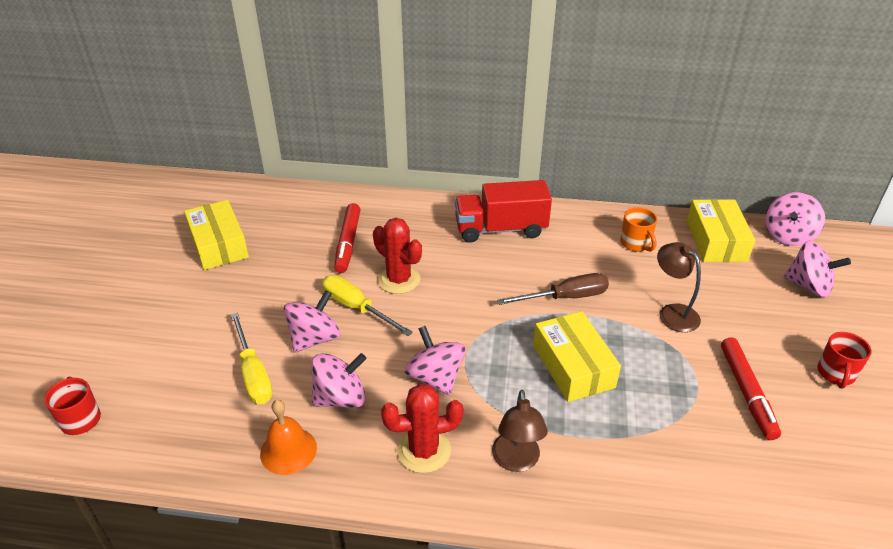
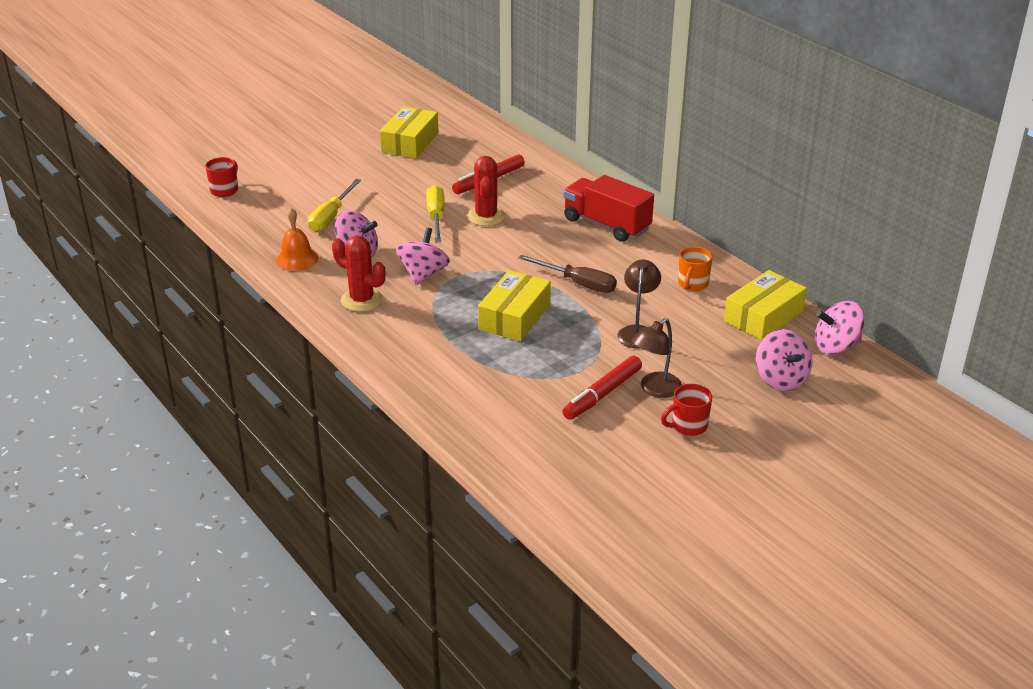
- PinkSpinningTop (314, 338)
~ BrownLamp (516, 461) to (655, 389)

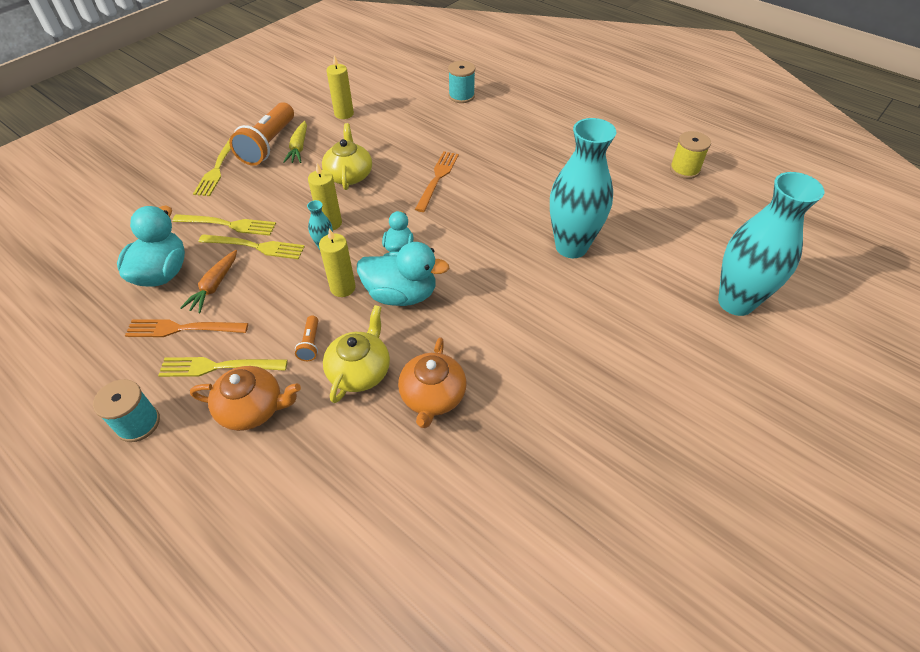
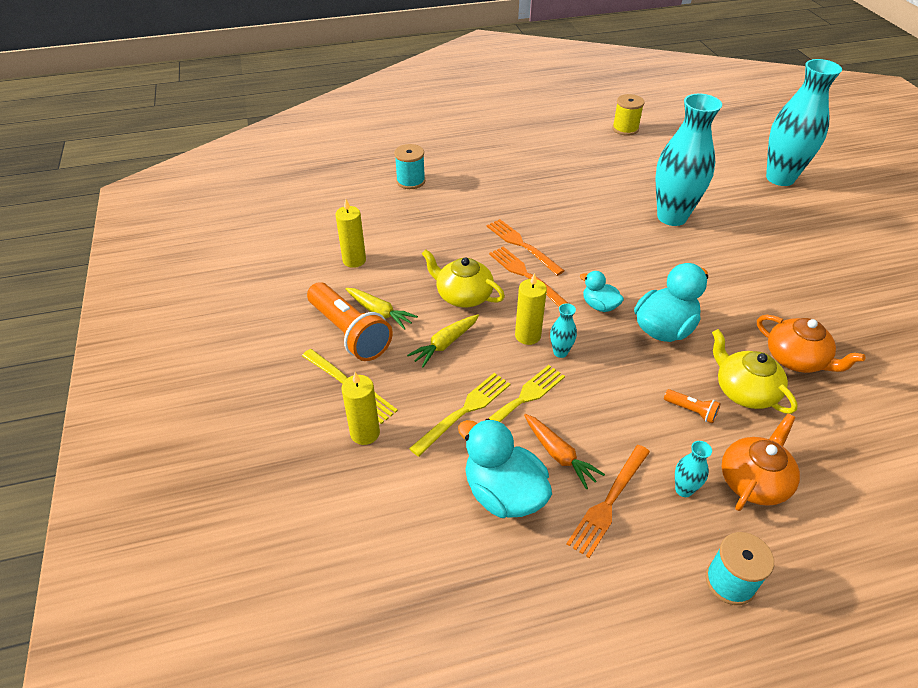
+ YellowCarrot (445, 344)
+ OrangeFork (525, 275)
~ YellowCandle (343, 288) to (365, 433)
~ YellowFork (218, 367) to TurquoiseVase (683, 490)

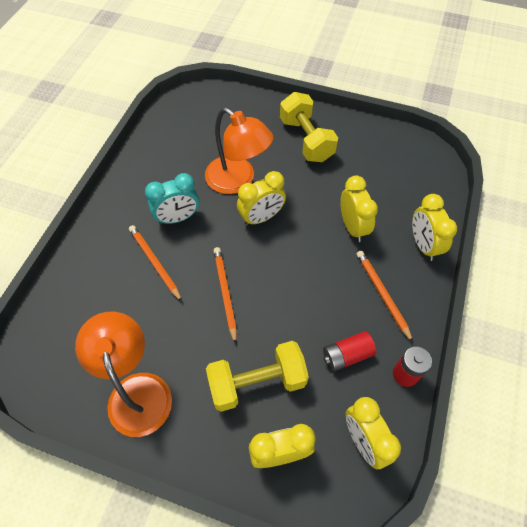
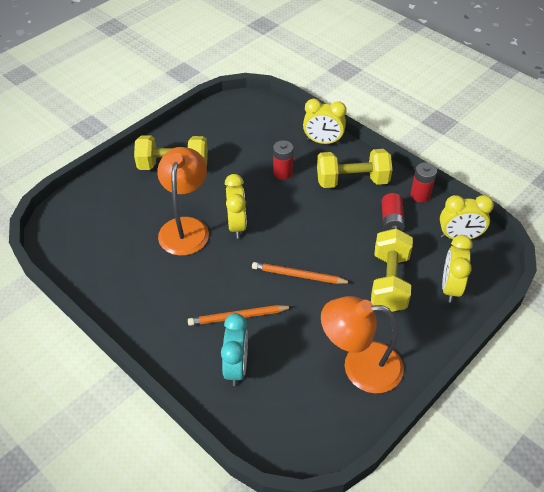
~ TurquoiseClock (177, 218) to (236, 367)
~ YellowClock (352, 227) to RedBattery (282, 173)
~ OrangePencil (382, 294) to YellowDumbbell (352, 181)
~ OrangeLamp (238, 181) = (185, 227) 60 degrees counterclockwise

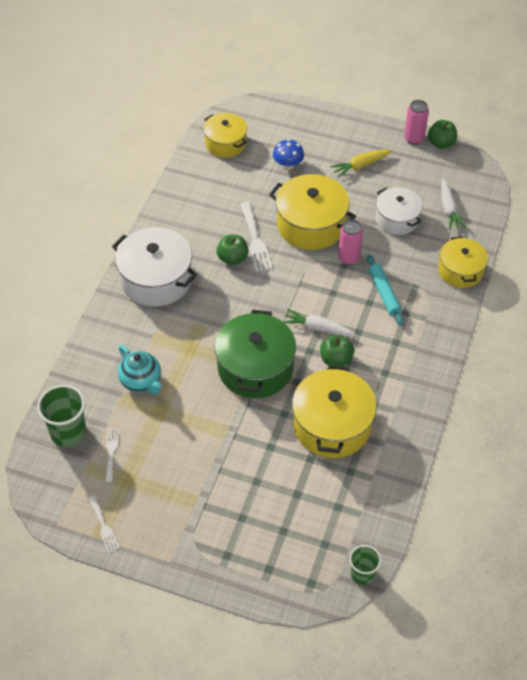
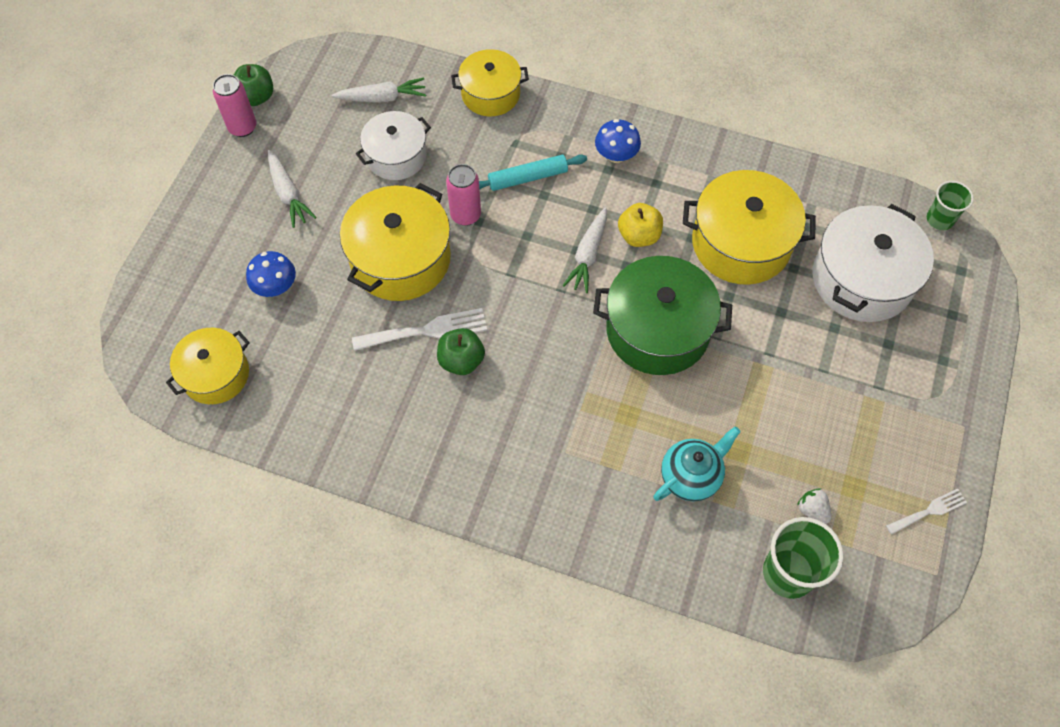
+ BlueMushroom (616, 155)
~ WhitePot (156, 279) to (862, 279)
~ WhiteFork (111, 451) to WhiteStrawberry (812, 510)
~ GreenApple (336, 359) to YellowApple (639, 236)
~ YellowCarrot (360, 165) to WhiteCarrot (288, 194)

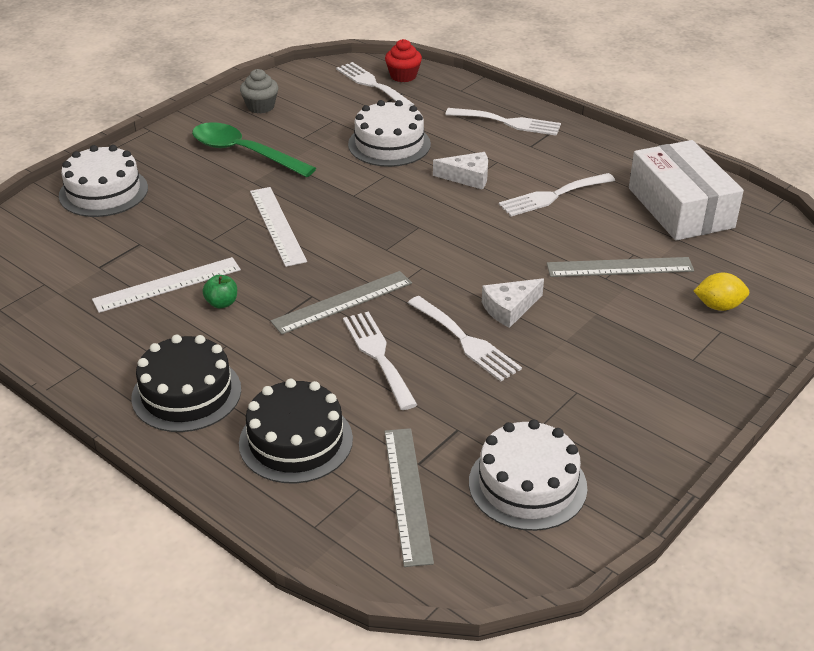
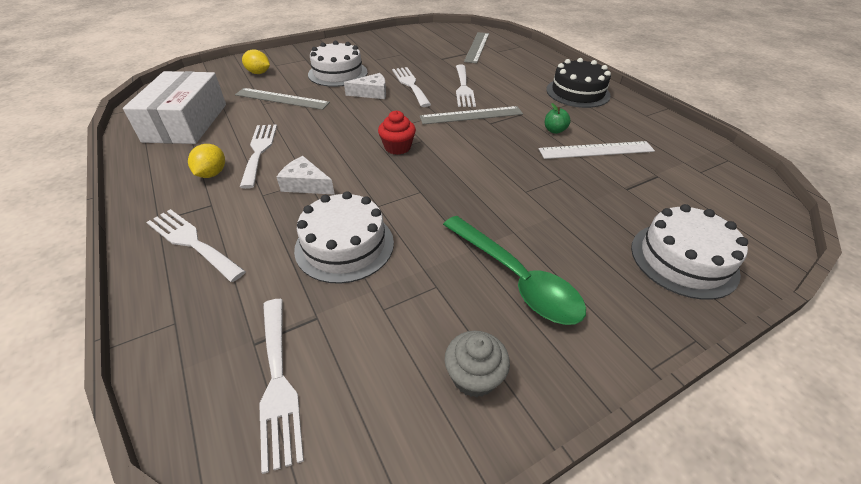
- BlackCake (296, 441)
- WhiteRuler (277, 225)
+ YellowLemon (212, 174)
~ RedCupcake (403, 76) to (397, 147)
~ WhiteCake (527, 484) to (338, 73)
~ WhiteFork (552, 196) = (259, 151) 90 degrees counterclockwise

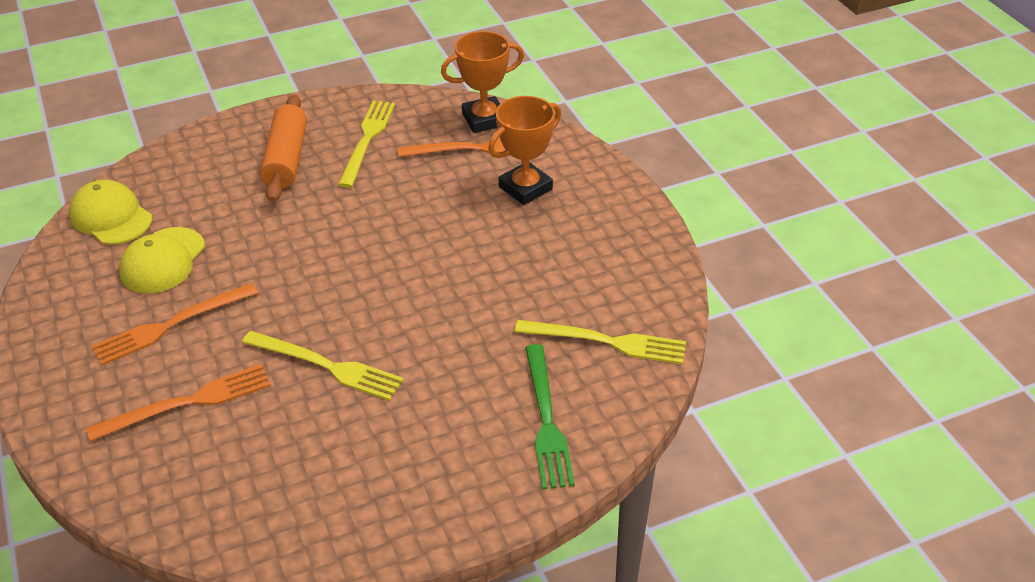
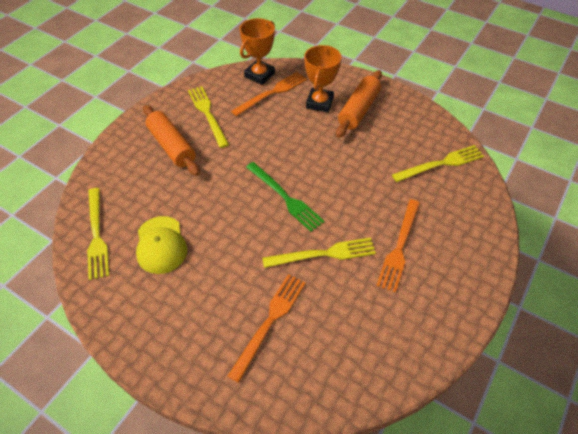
+ OrangeRollingPin (358, 110)
~ OrangeFork (171, 325) to (399, 246)
~ GreenFork (546, 420) to (285, 197)
~ YellowCap (111, 217) to YellowFork (96, 235)

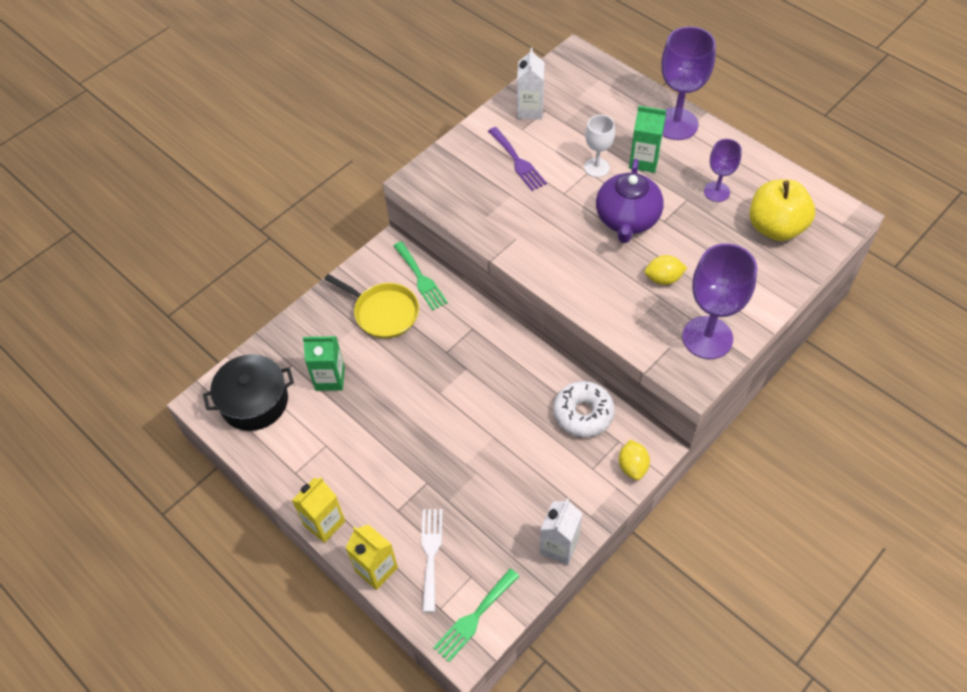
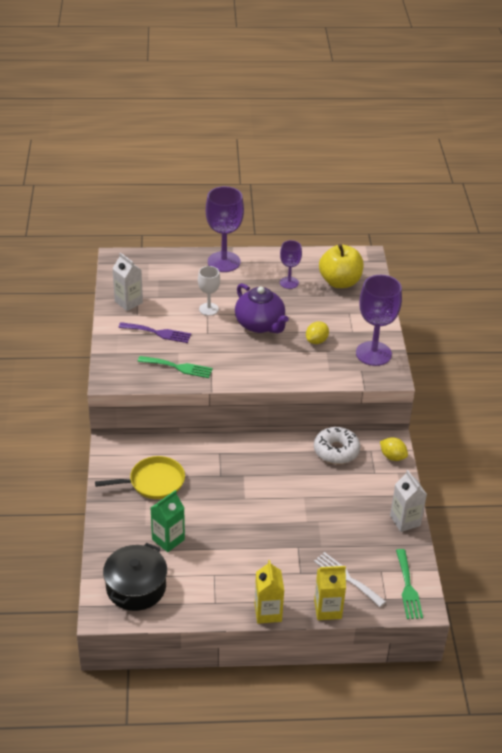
- GreenCarton (644, 161)
~ GreenFork (421, 278) to (178, 367)

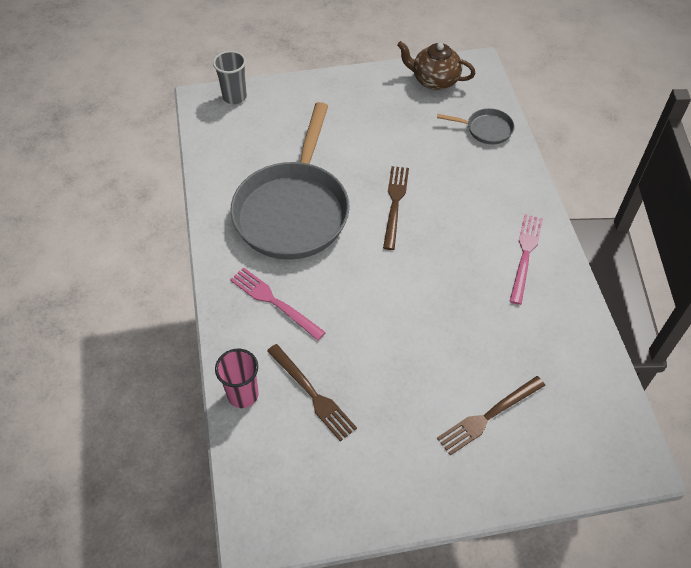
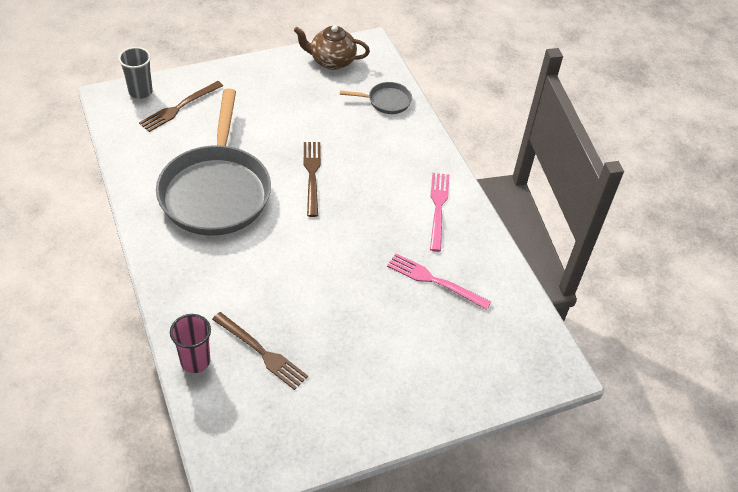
~ PinkFork (274, 302) to (434, 281)
~ BrownFork (488, 416) to (179, 107)

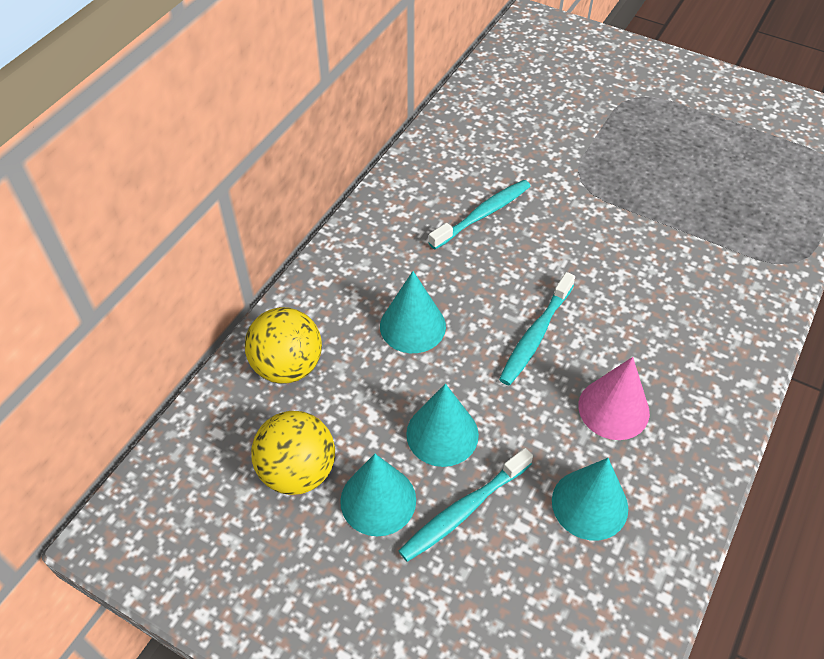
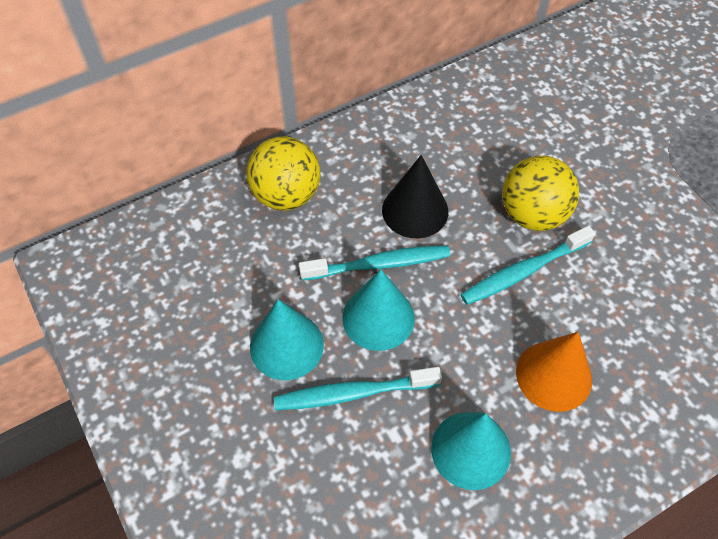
~ YellowBall (297, 471) to (532, 215)
~ TurquoiseToothbrush (482, 214) to (379, 264)
~ TurquoiseCone (412, 326) to BlackCone (415, 210)
~ PinkCone (613, 408) to OrangeCone (553, 375)

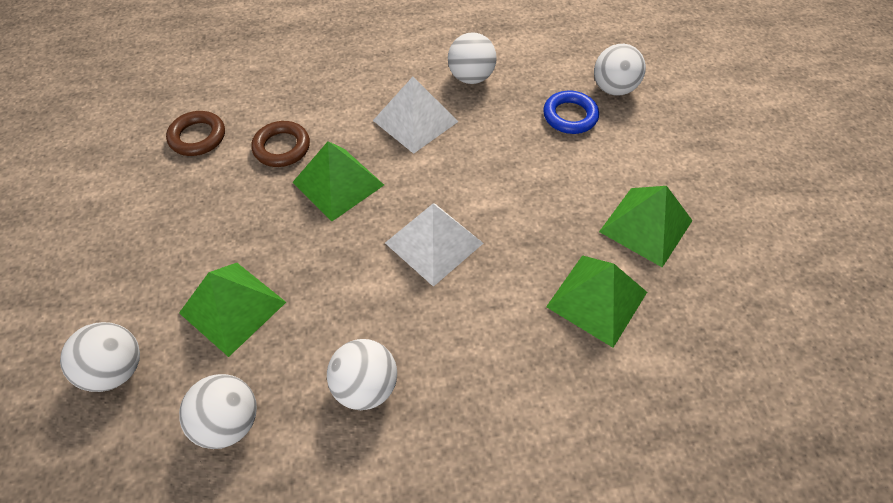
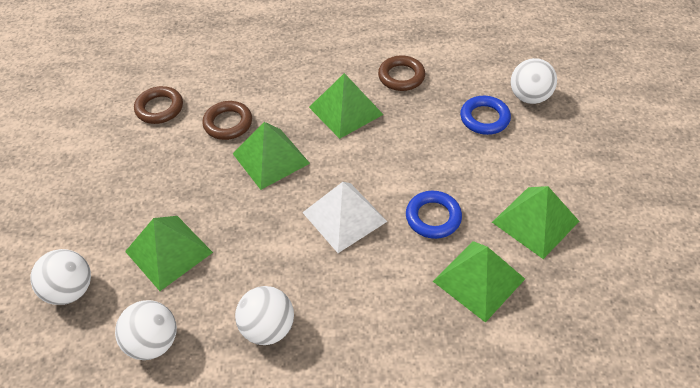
+ BlueRing (433, 217)
~ WhiteBall (471, 77) to BrownRing (401, 76)
~ WhitePyramid (415, 121) to GreenPyramid (346, 110)

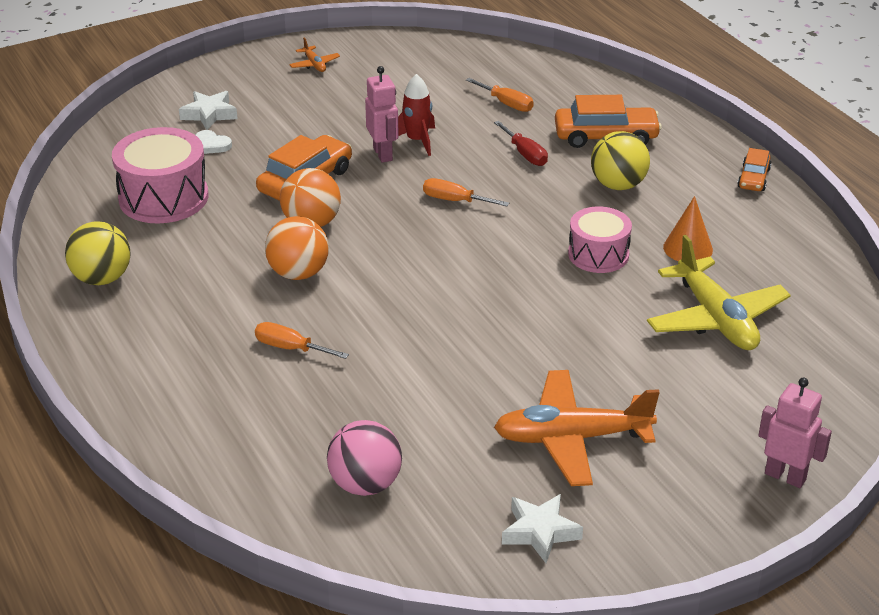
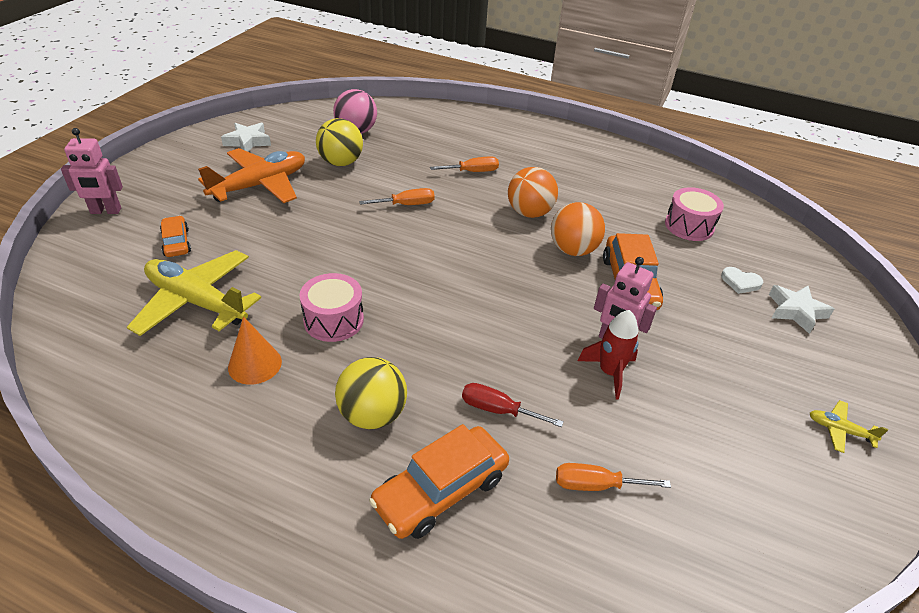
~ YellowBall (102, 278) to (341, 162)
~ OrangeScrewdriver (455, 200) to (406, 205)
~ OrangeCar (753, 178) to (176, 242)
~ OrangePlane (314, 64) to YellowPlane (839, 430)
~ WhiteHeart (211, 145) = (740, 282) 150 degrees counterclockwise
~ PinkDrum (163, 198) = (689, 226) x0.65

